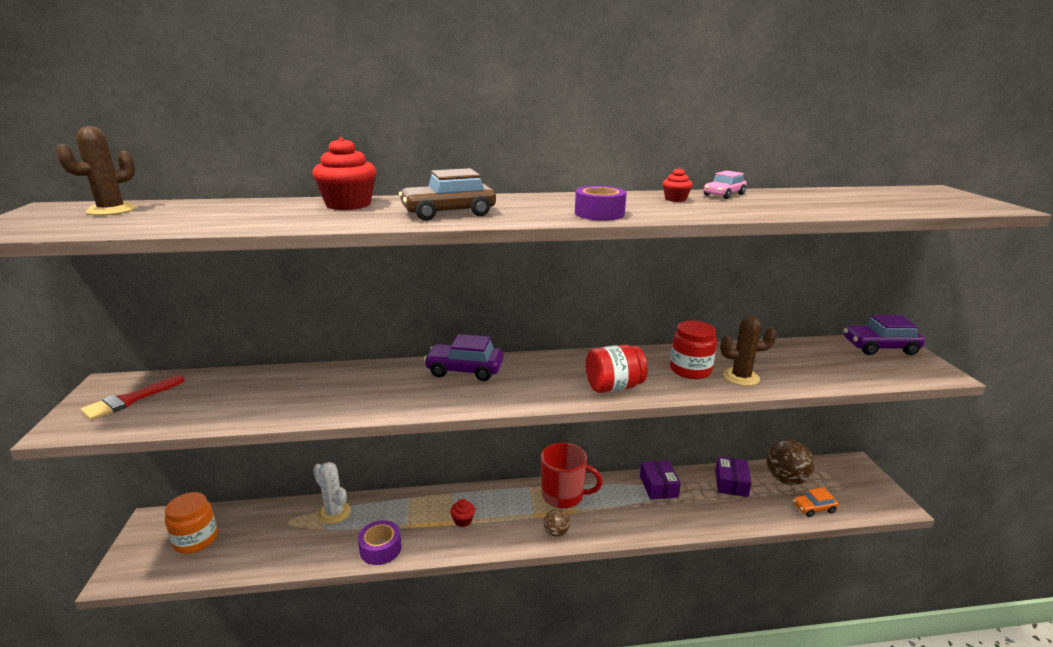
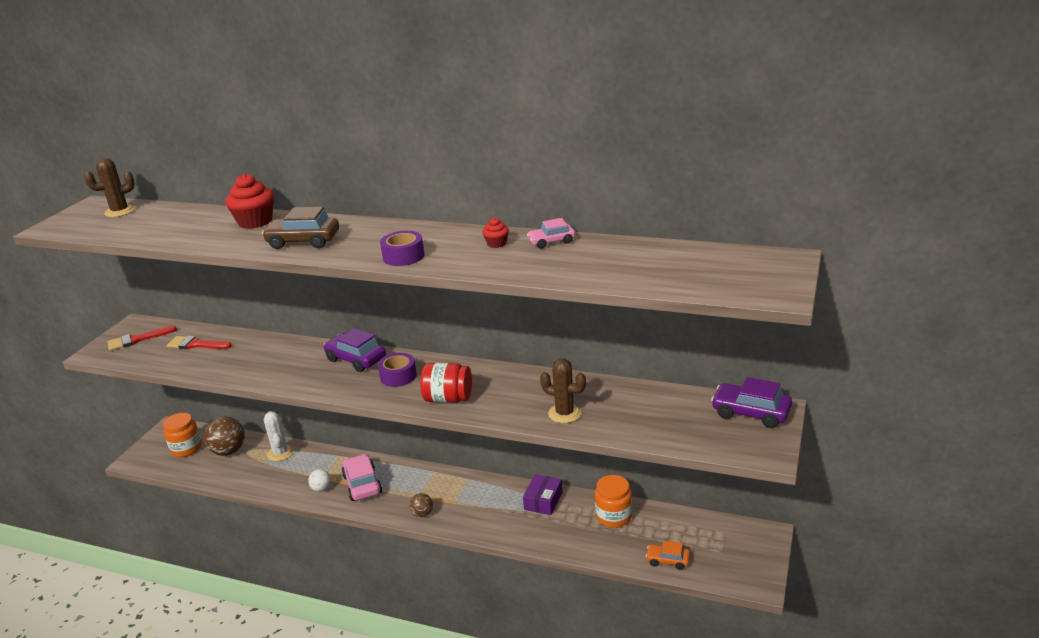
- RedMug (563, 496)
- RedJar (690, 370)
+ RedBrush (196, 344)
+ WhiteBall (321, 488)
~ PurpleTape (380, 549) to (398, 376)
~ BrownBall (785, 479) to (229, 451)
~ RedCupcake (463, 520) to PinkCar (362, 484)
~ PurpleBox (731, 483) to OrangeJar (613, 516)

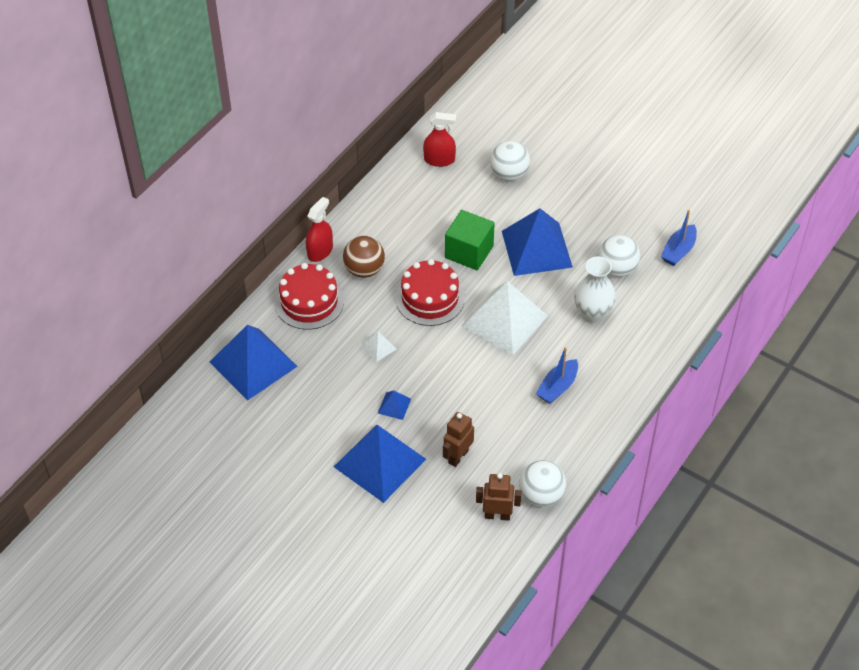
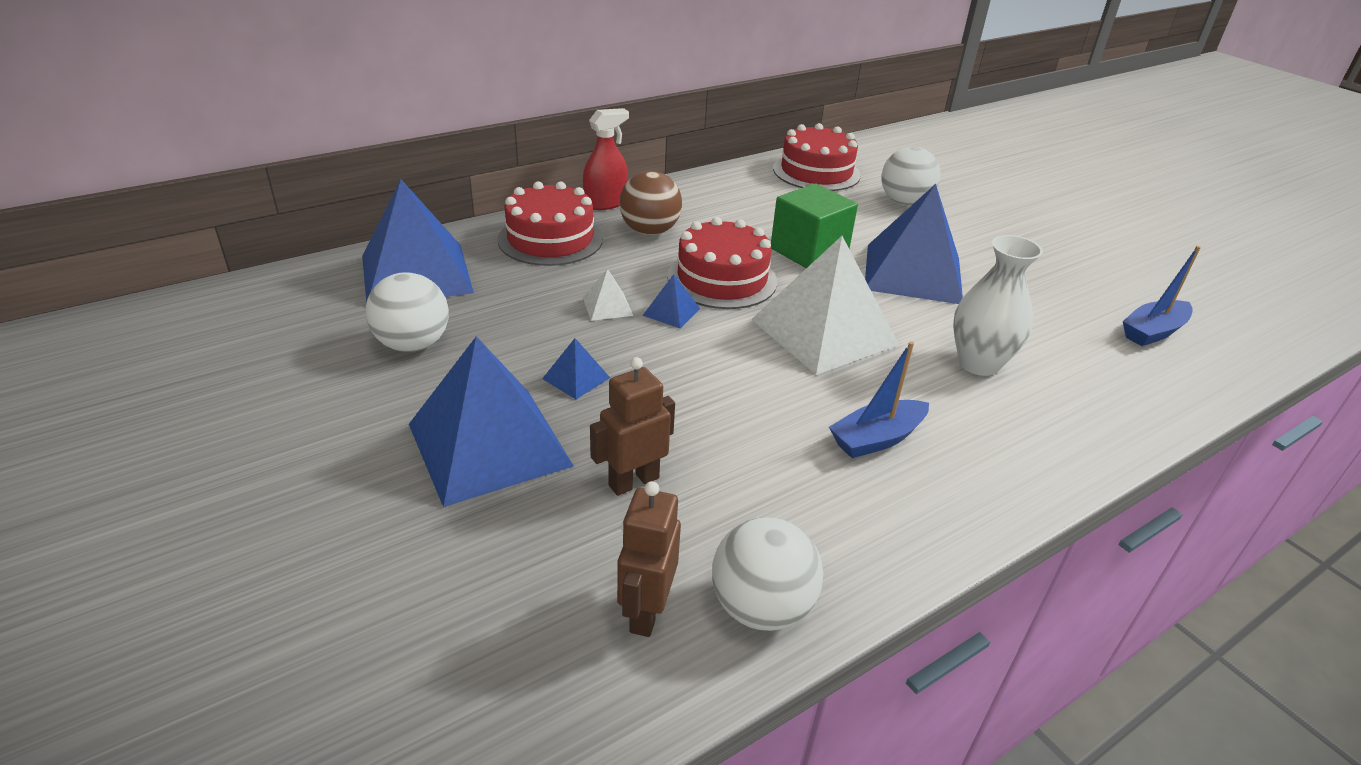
+ BluePyramid (671, 311)
~ WhiteBall (617, 269) to (413, 344)
~ RedSprayBottle (439, 160) to RedCake (816, 172)
~ BrownRobot (497, 515) = (646, 611) 105 degrees counterclockwise

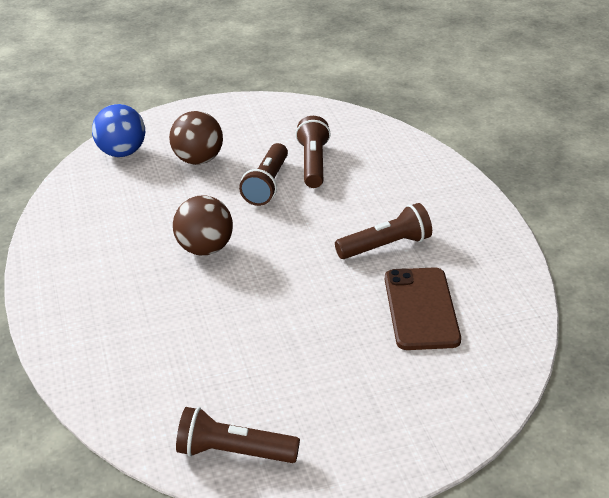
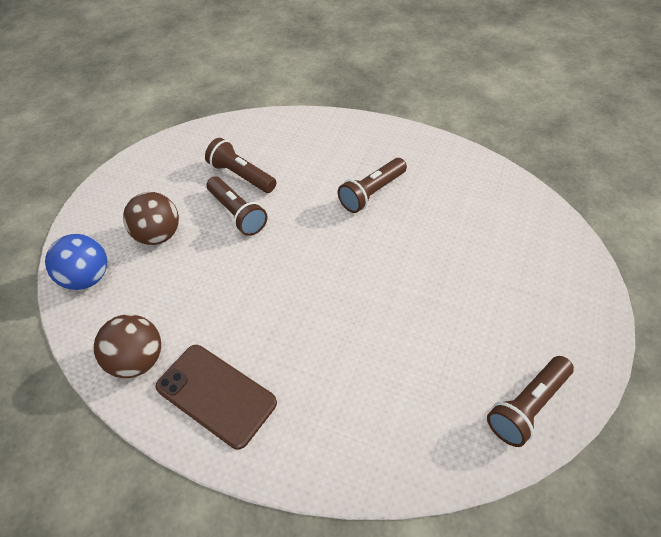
~ BrownBall (204, 249) to (138, 360)
~ BrownPhone (421, 309) to (216, 395)
~ BrownFlashlight (385, 246) = (372, 193) 150 degrees counterclockwise

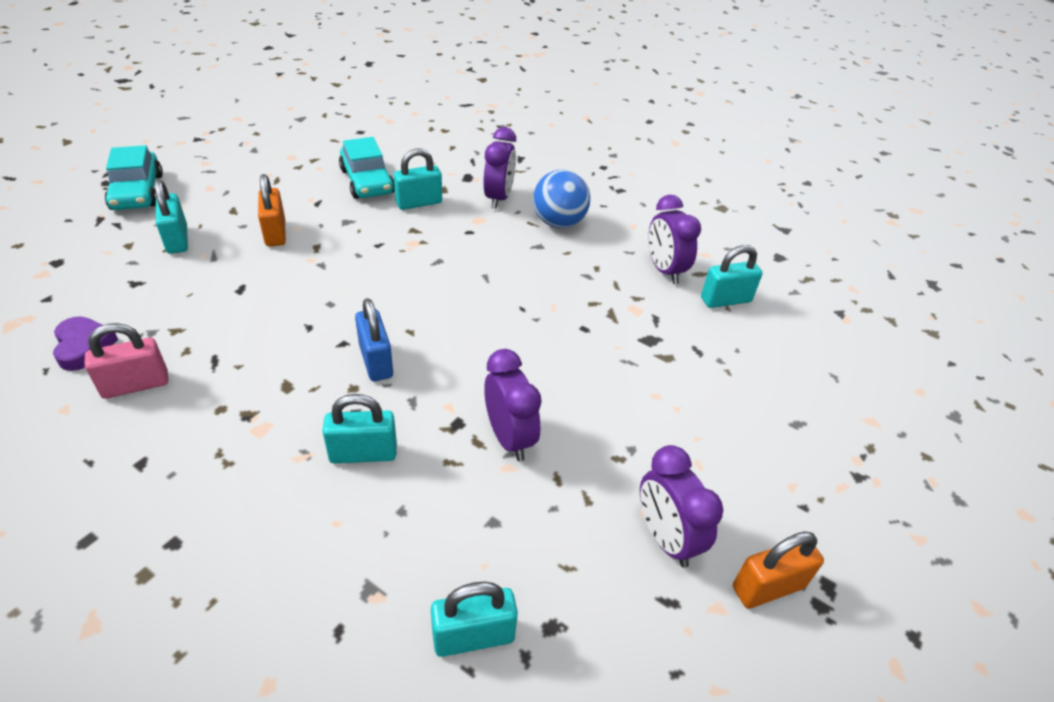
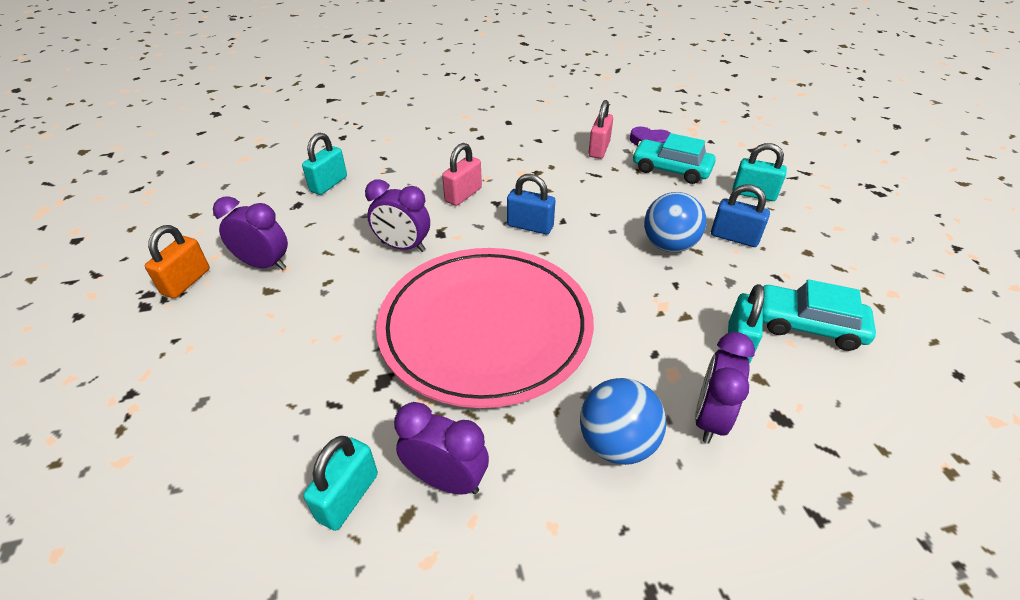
+ PinkPlate (485, 328)
+ BlueBall (669, 245)
~ TurquoiseCar (137, 192) to (671, 169)
~ OrangePadlock (275, 233) to BluePadlock (734, 237)
~ TurquoisePadlock (363, 453) to PinkPadlock (463, 195)
~ PurpleClock (498, 198) = (709, 418) 60 degrees clockwise

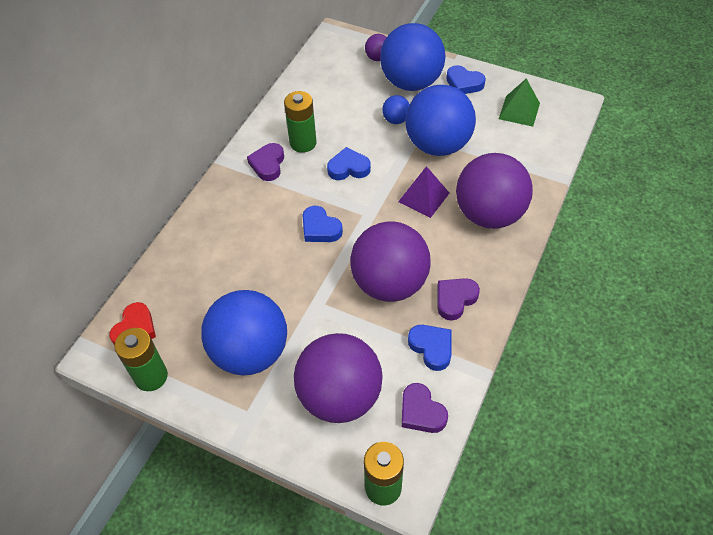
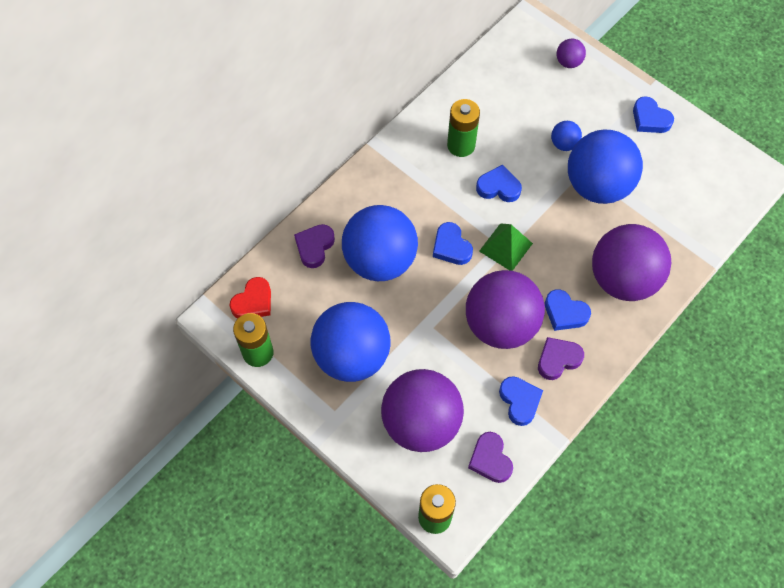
- PurplePyramid (424, 197)
+ BlueHeart (565, 313)
~ PurpleHeart (268, 164) to (314, 247)
~ BlueBall (411, 82) to (380, 260)
~ GreenPyramid (519, 111) to (505, 247)

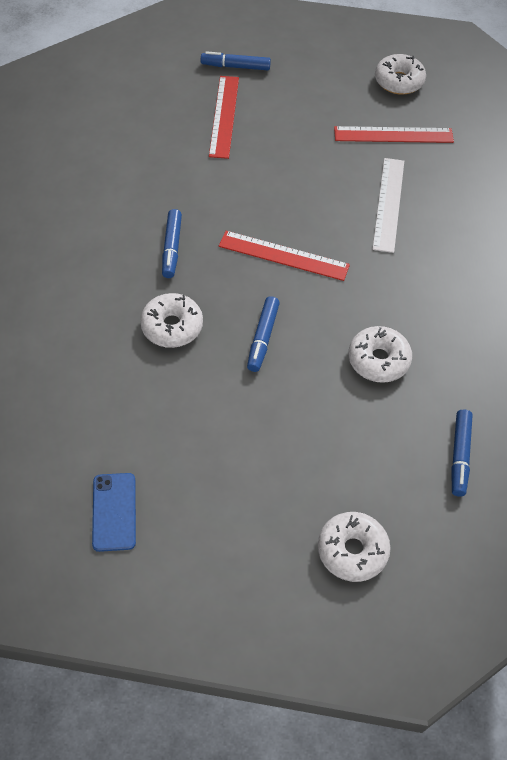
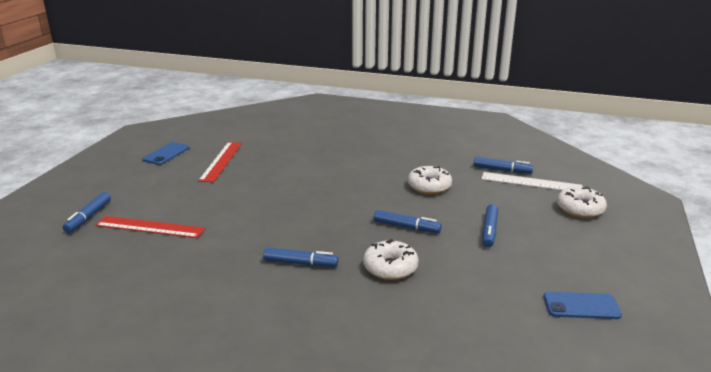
- RedRuler (283, 255)
+ BlueMarker (489, 230)
~ WhiteRuler (388, 204) to (531, 182)
~ WhiteDonut (399, 81) to BluePhone (166, 154)

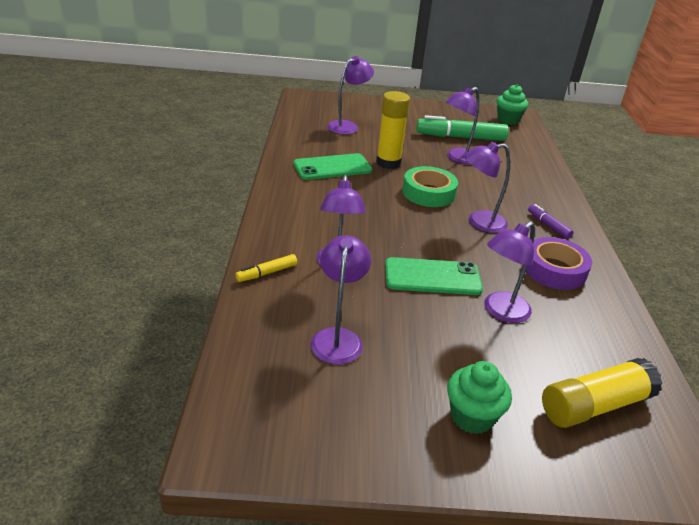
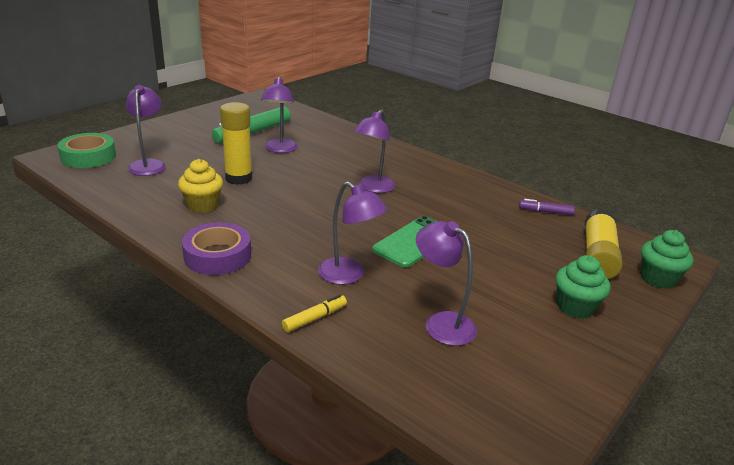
- PurpleLamp (500, 312)
~ GreenTape (428, 193) to (88, 157)
~ GreenCupcake (508, 120) to (658, 279)
~ PurpleTape (554, 270) to (217, 256)
~ PurpleMarker (548, 225) to (545, 212)
~ GreenPhone (332, 167) to YellowCupcake (202, 205)
~ YellowMarker (267, 273) = (315, 318) 135 degrees counterclockwise

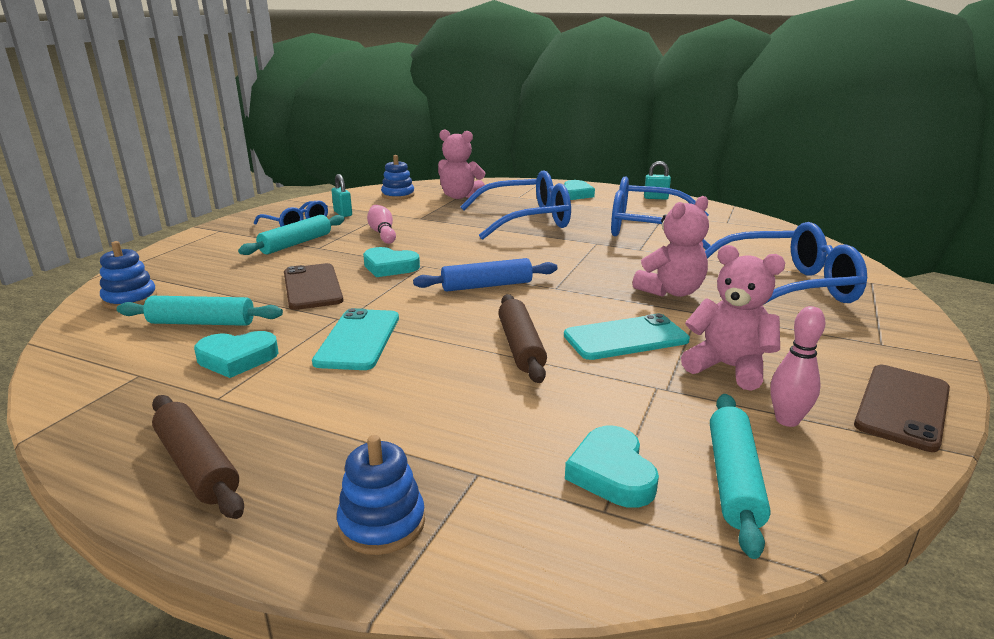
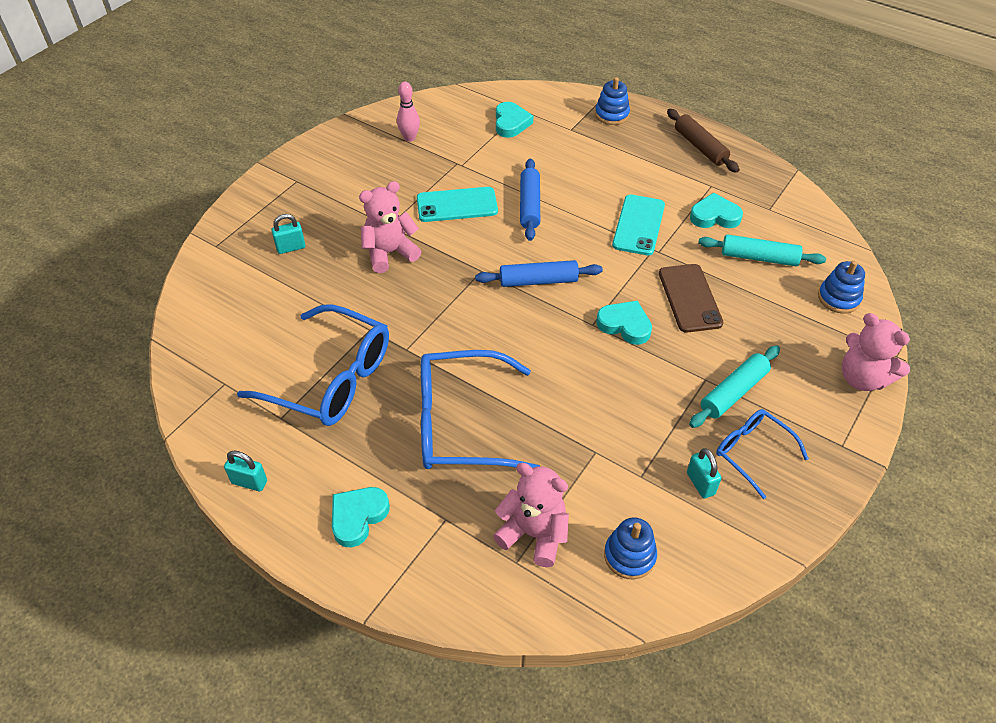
- PinkBowlingPin (382, 233)
- TurquoiseRollingPin (733, 479)
- BrownPhone (902, 406)
~ PinkTeddyBear (728, 367) to (862, 378)
~ BlueGlasses (787, 287) to TurquoisePadlock (291, 248)
~ BrownRollingPin (520, 346) to BlueRollingPin (529, 205)

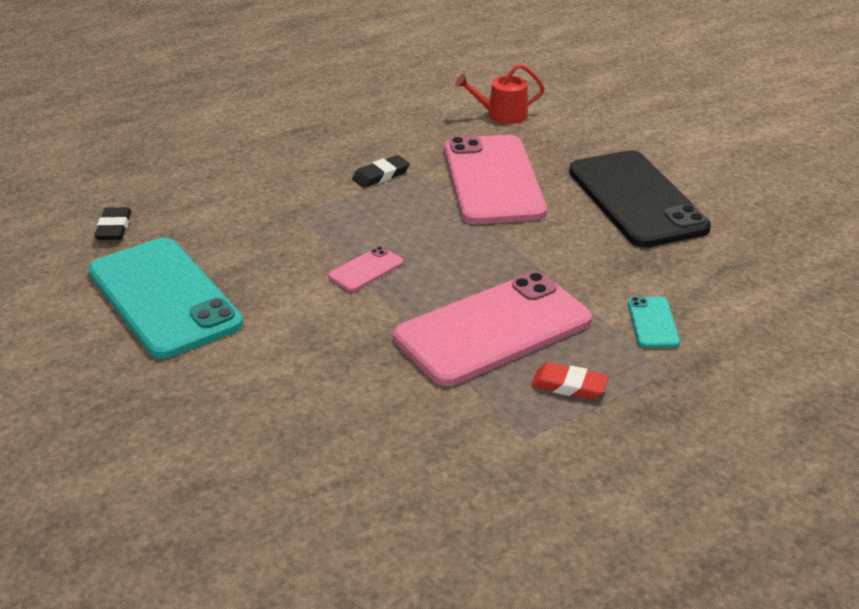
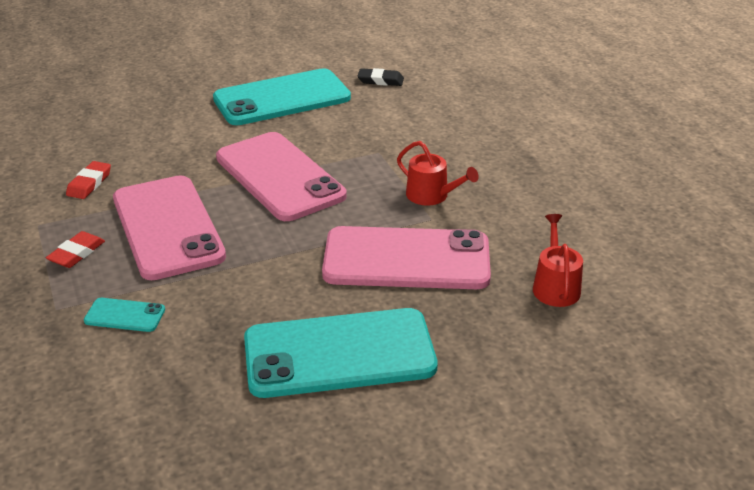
+ RedEraser (89, 183)
~ BlackEraser (381, 175) to RedWateringCan (431, 196)
~ BlackPhone (636, 199) to TurquoisePhone (339, 353)
~ PinkPhone (366, 270) = (279, 177) x2.39

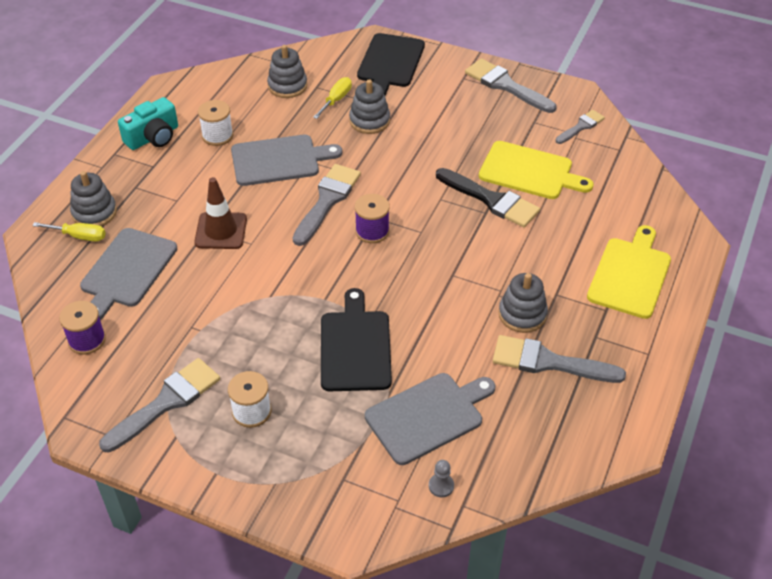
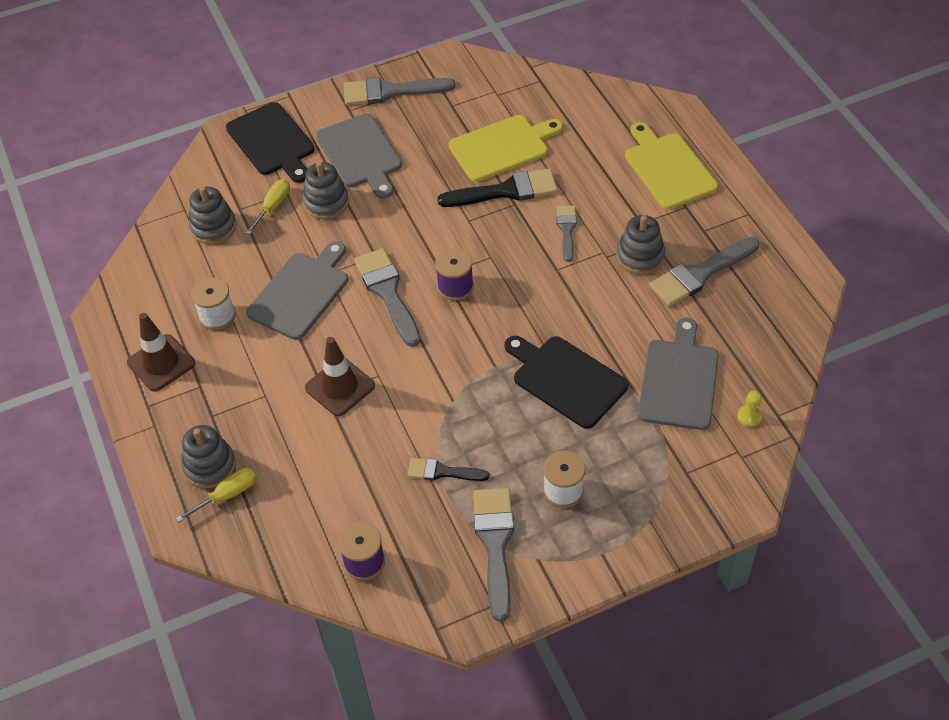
+ BlackBrush (442, 472)
~ GreyCuttingBoard (127, 271) to (360, 154)
~ GreyBrush (581, 126) to (566, 230)
~ TurquoiseCamera (153, 137) to BrownTrafficCone (161, 363)
~ GreyPawn (441, 486) to YellowPawn (749, 416)
~ YellowScrewdriver (336, 100) = (273, 206) 45 degrees clockwise

